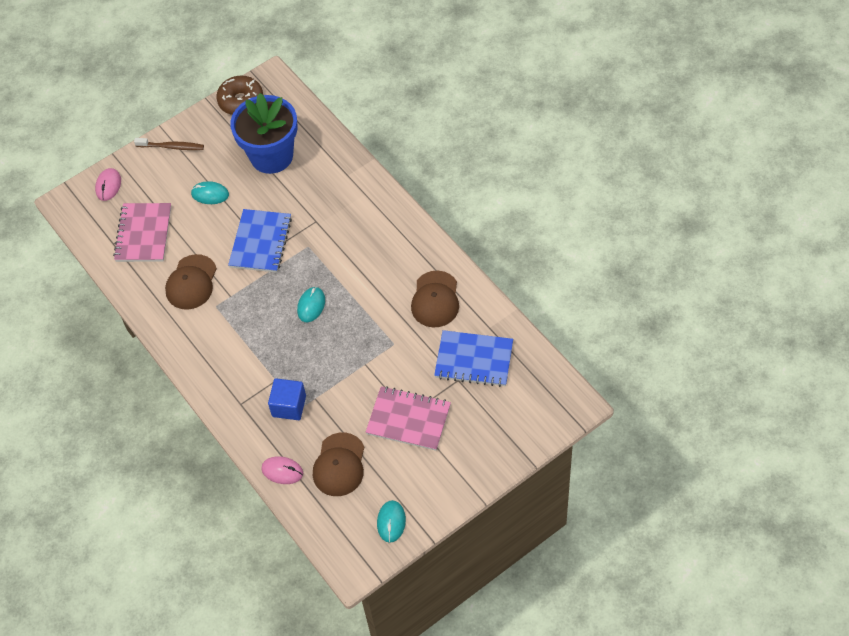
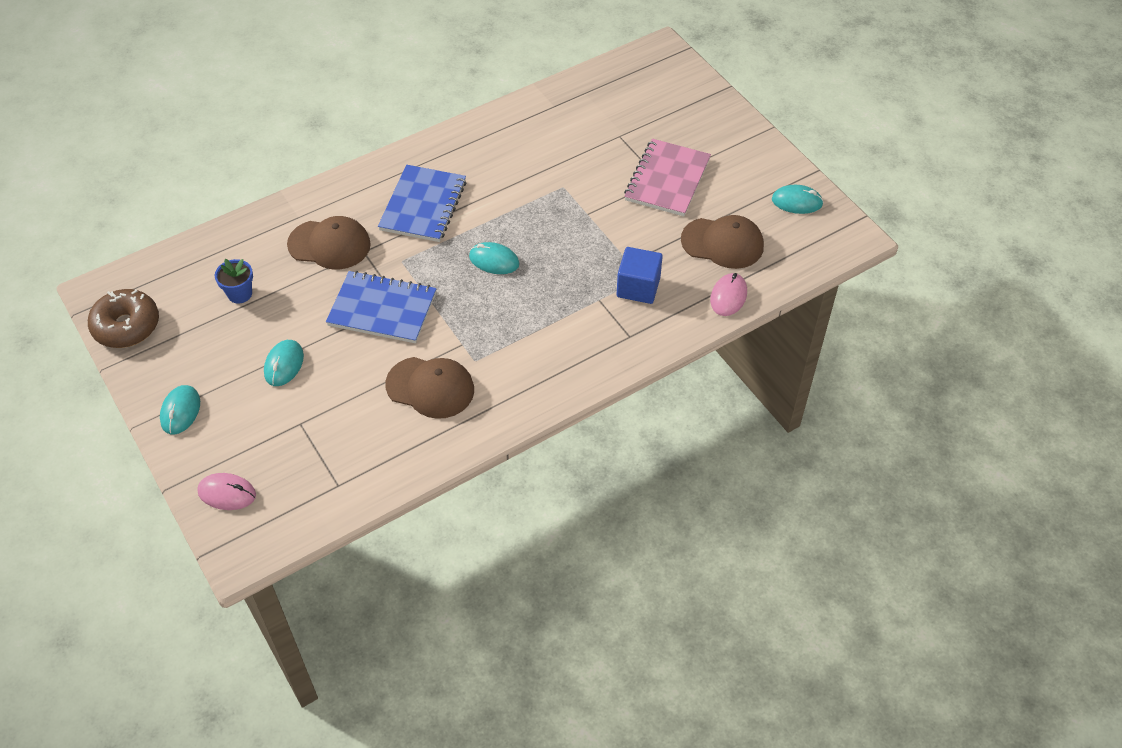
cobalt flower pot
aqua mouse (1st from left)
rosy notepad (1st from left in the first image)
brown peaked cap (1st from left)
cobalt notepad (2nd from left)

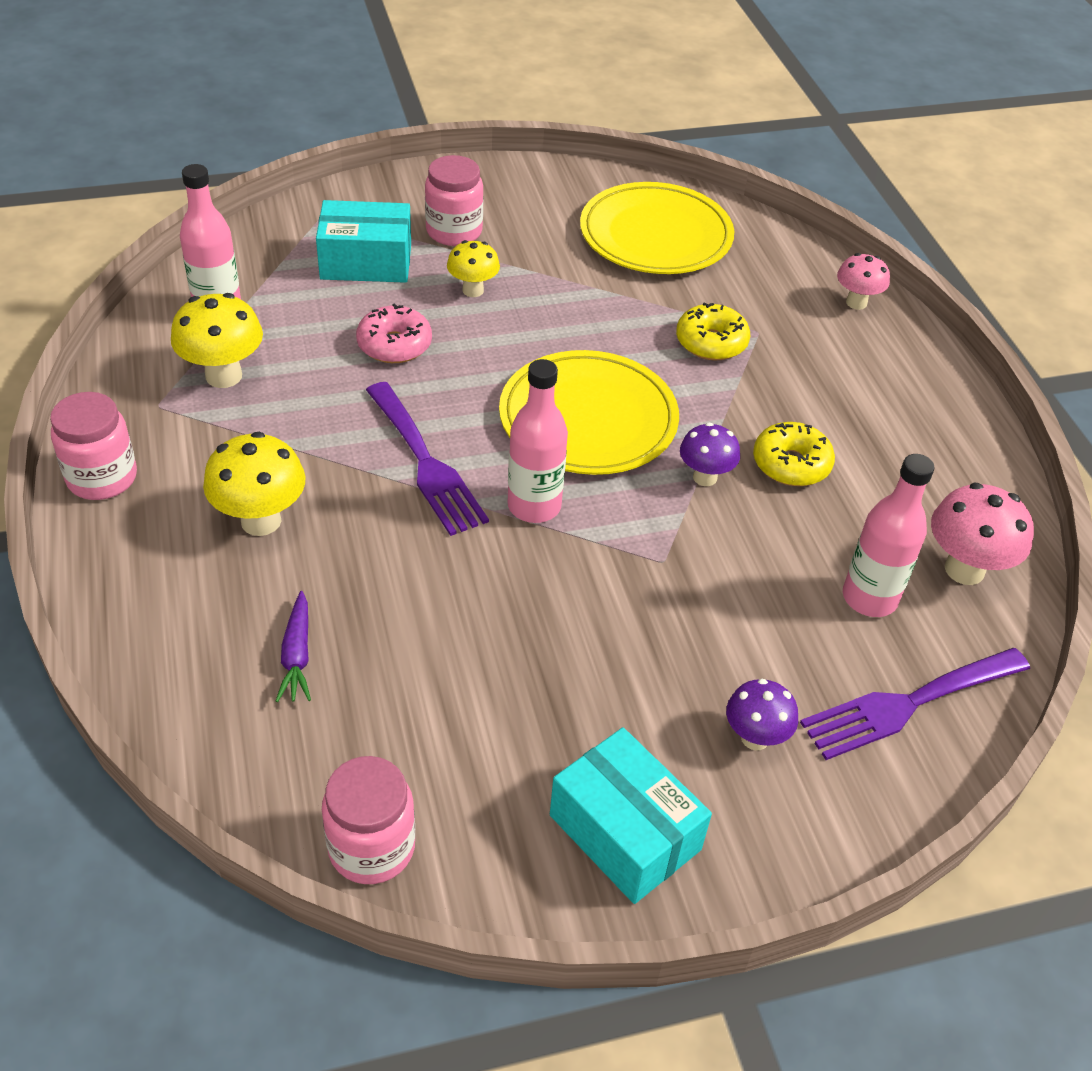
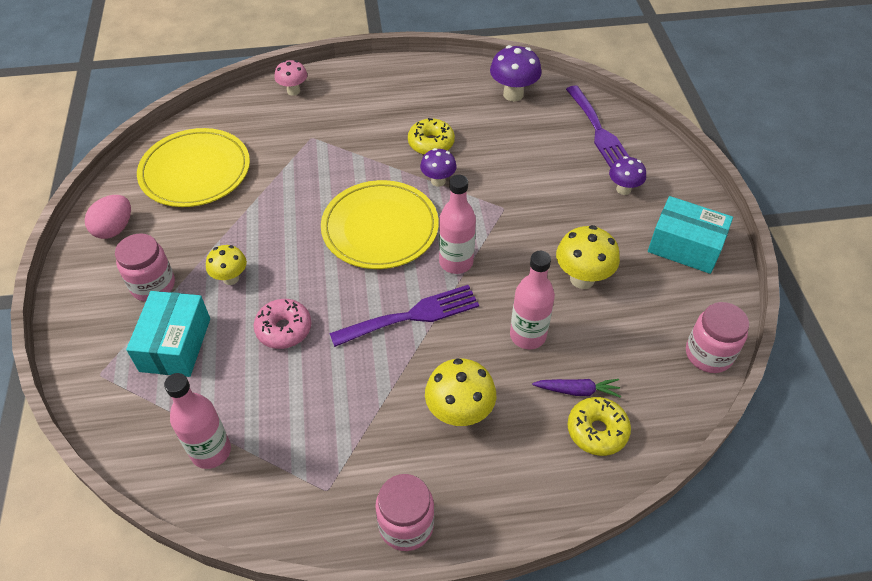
yellow fungus (3rd from left)
yellow donut (2nd from left)
rosy bottle (3rd from left)
violet fungus (2nd from left)
aqua parcel (2nd from left)
rosy egg

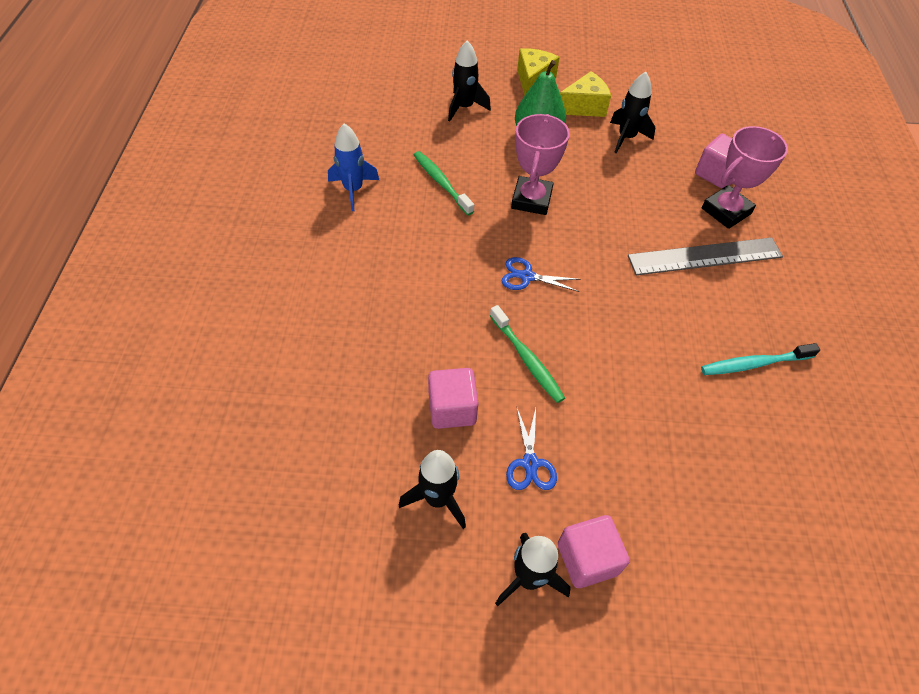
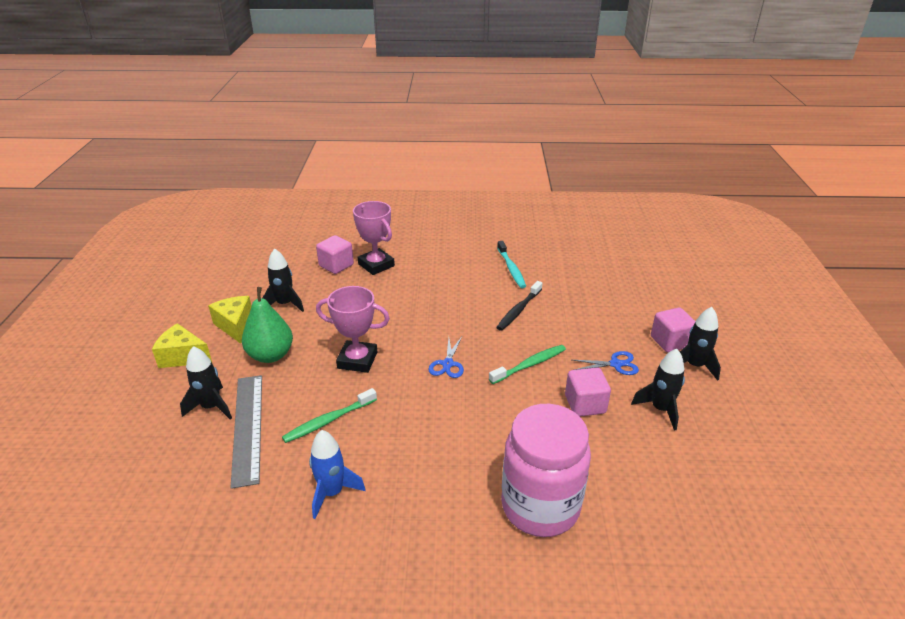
ash-grey ruler
black tooth brush
rosy jar

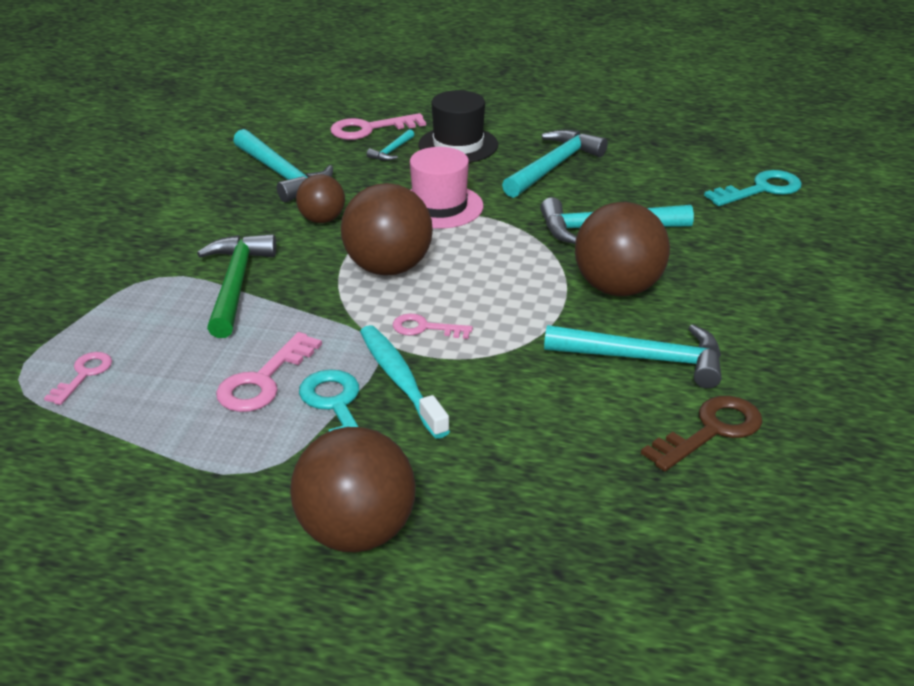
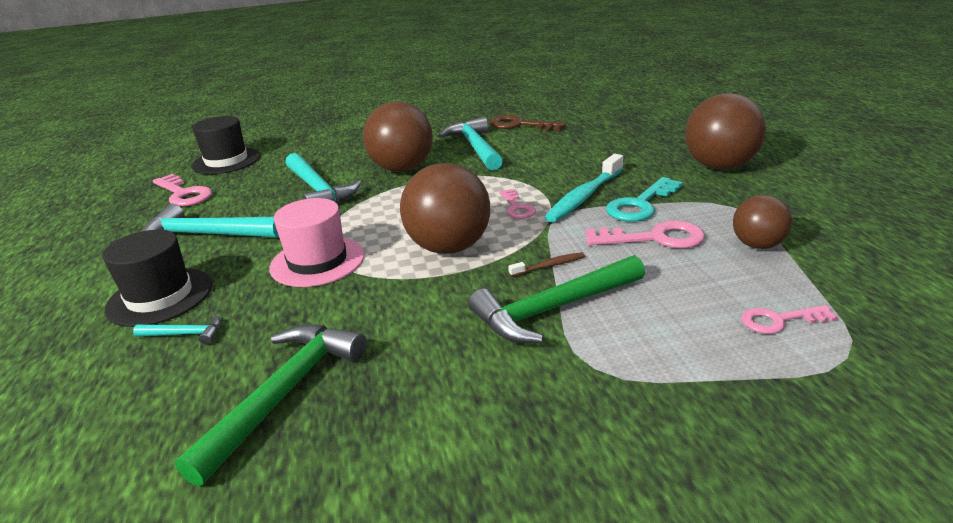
rosy key (1st from left)
leaf-green claw hammer (1st from left)
black hat (2nd from left)
brown sphere (4th from left)
brown tooth brush

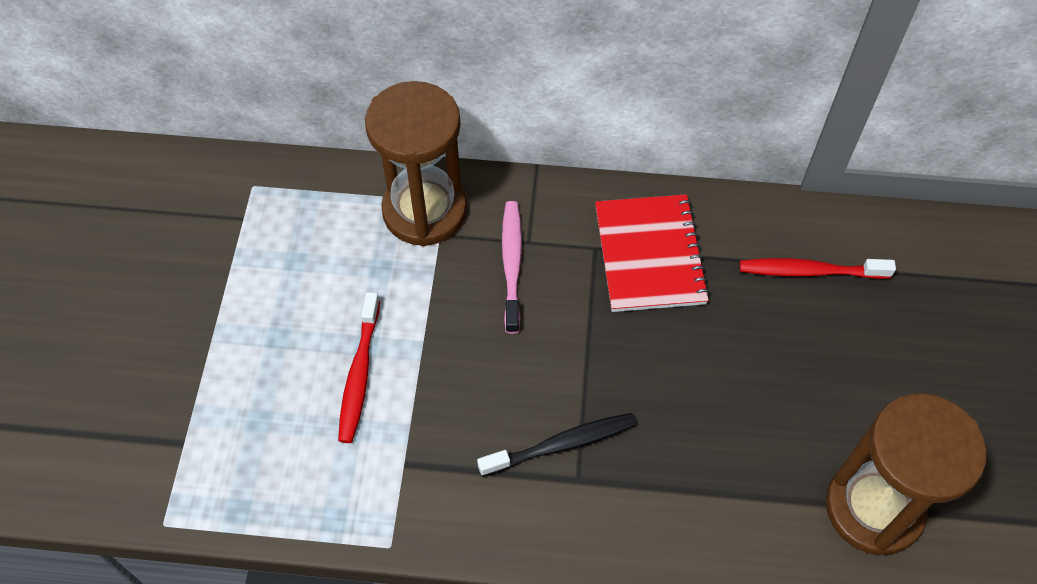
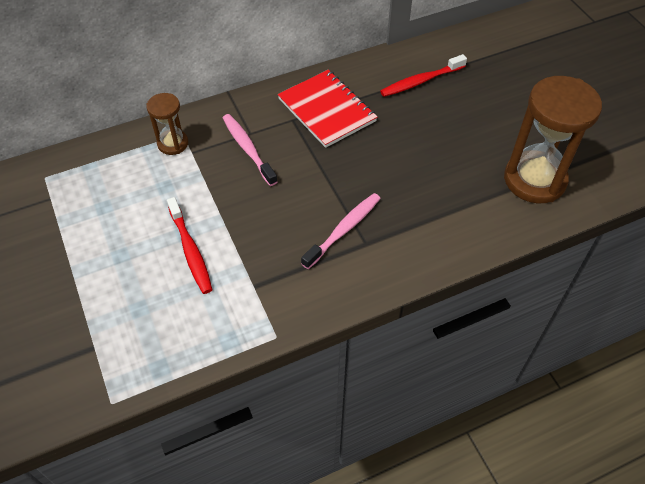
brown sand timer (1st from left)
rosy tooth brush (2nd from left)

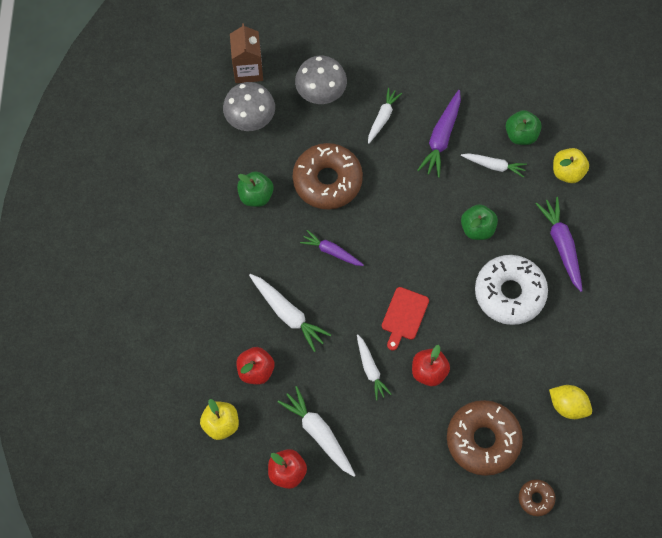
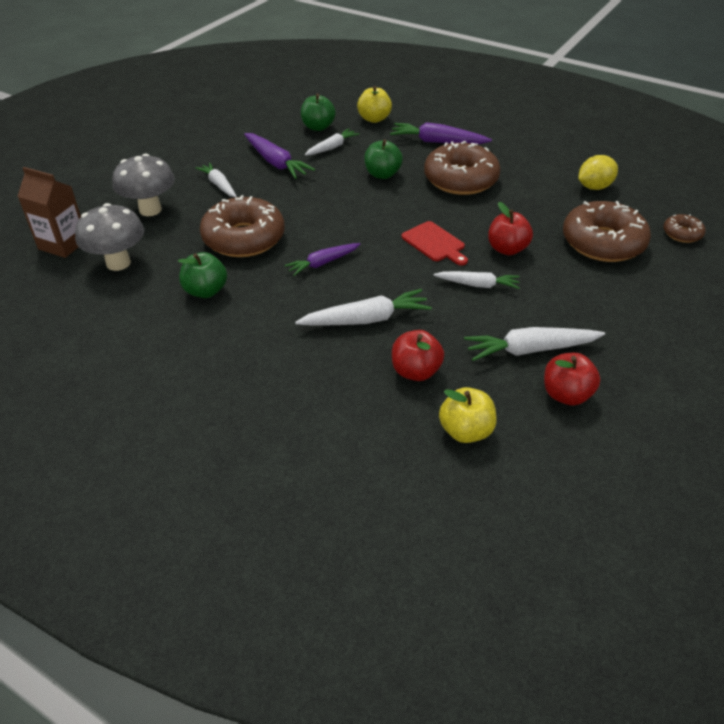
brown donut (2nd from left)

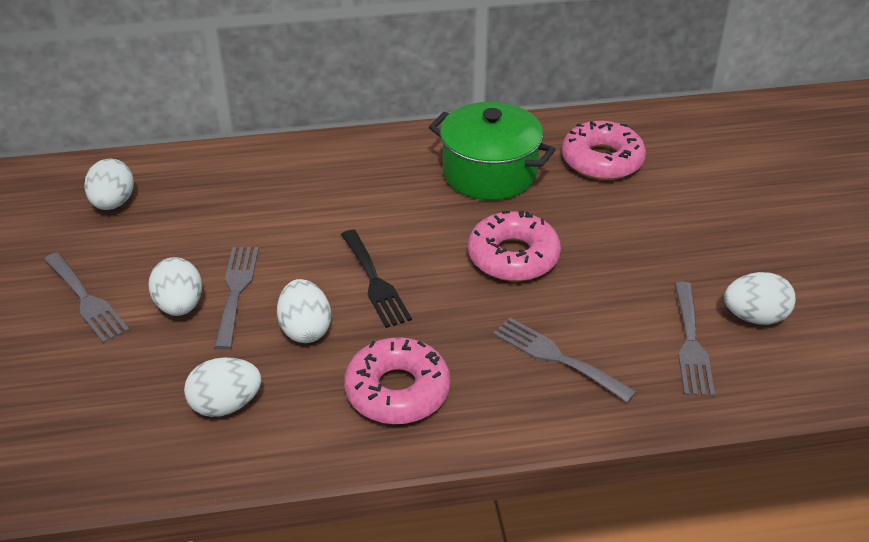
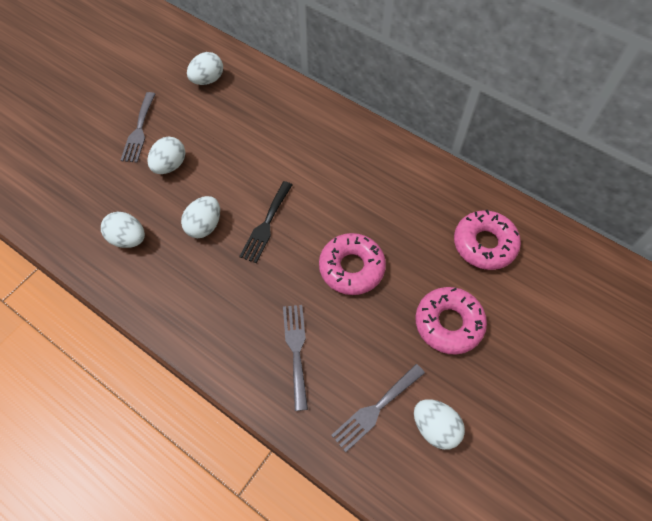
leaf-green cooking pot
ash-grey dinner fork (2nd from left in the first image)
rosy donut (2nd from left)

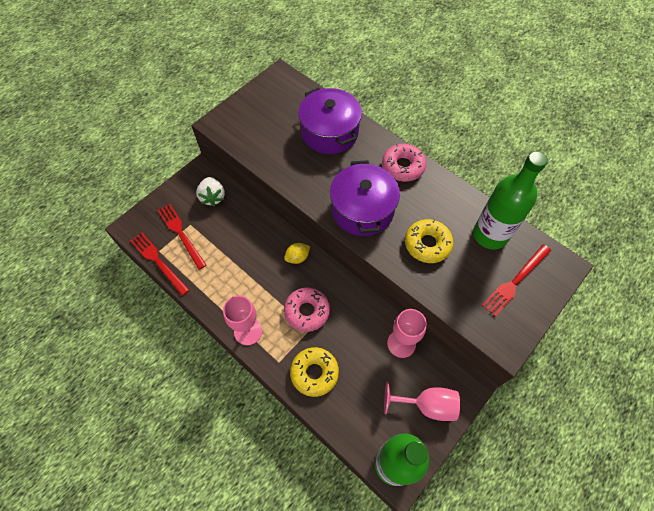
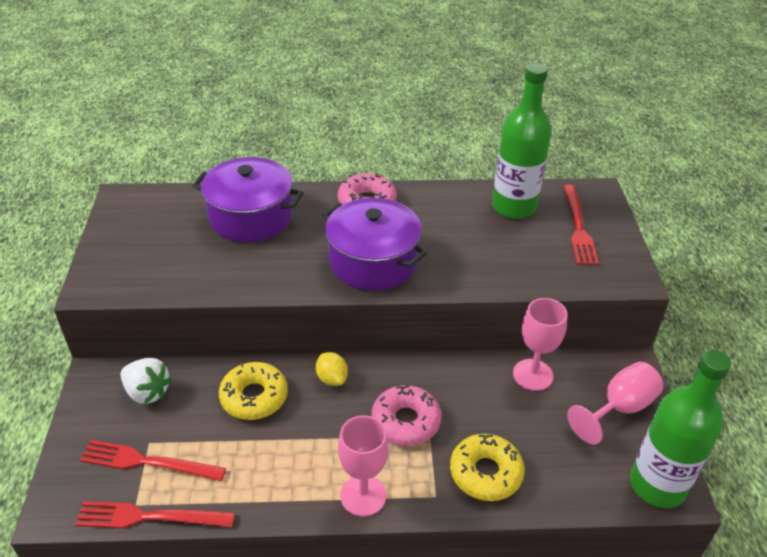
yellow donut (1st from left)
yellow toy lemon

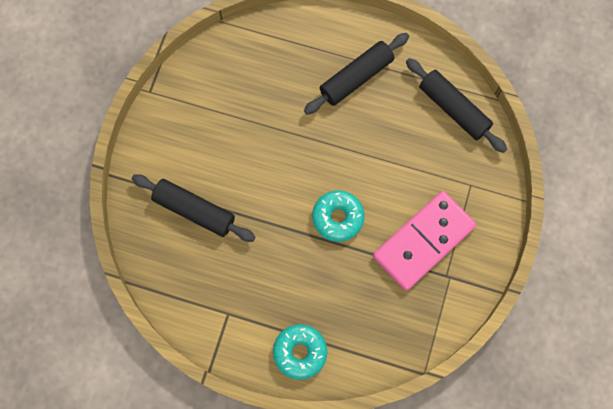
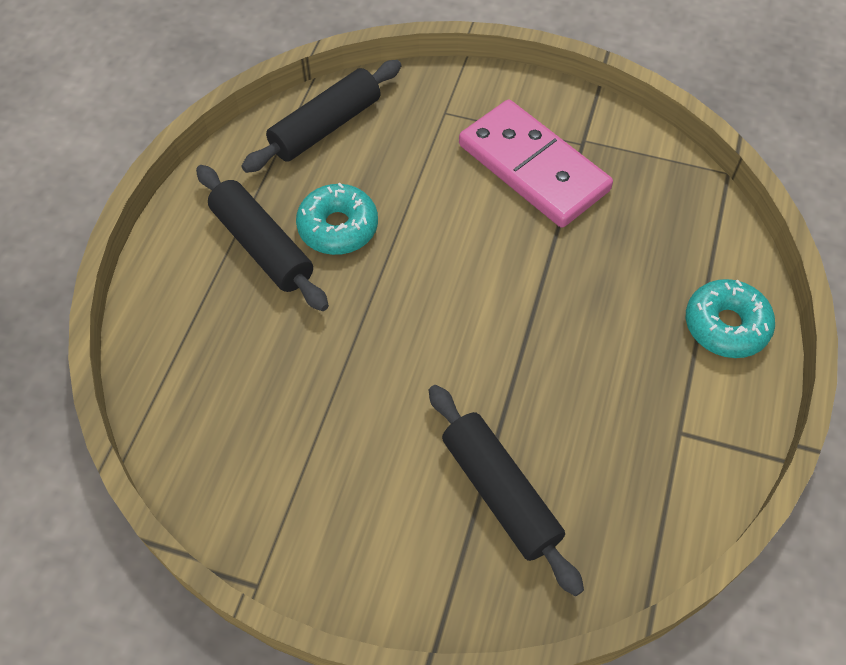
black rolling pin (3rd from left)
aqua donut (1st from left)

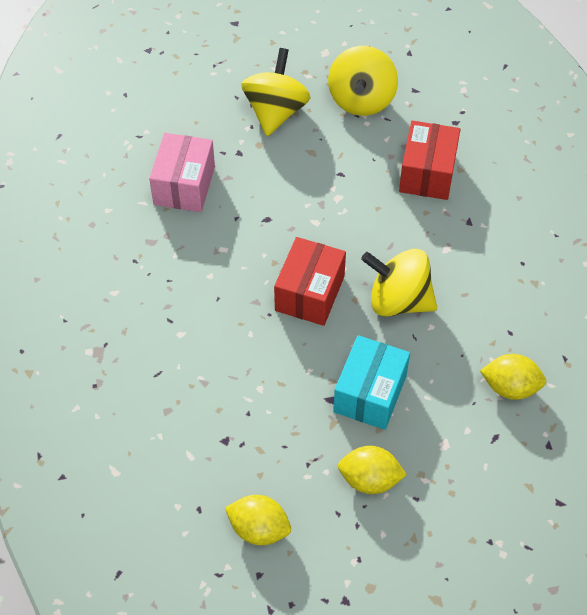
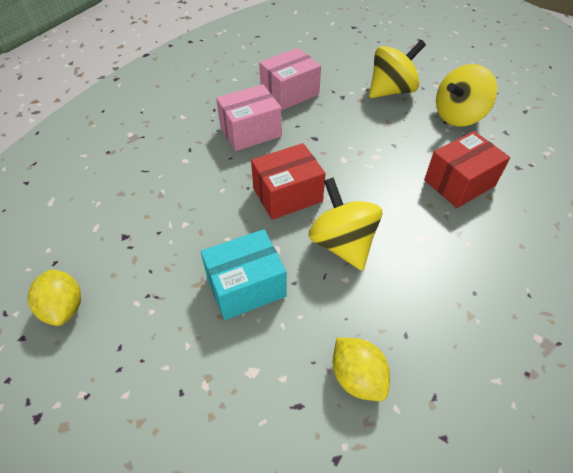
yellow toy lemon (2nd from left in the first image)
rosy parcel (1st from left)

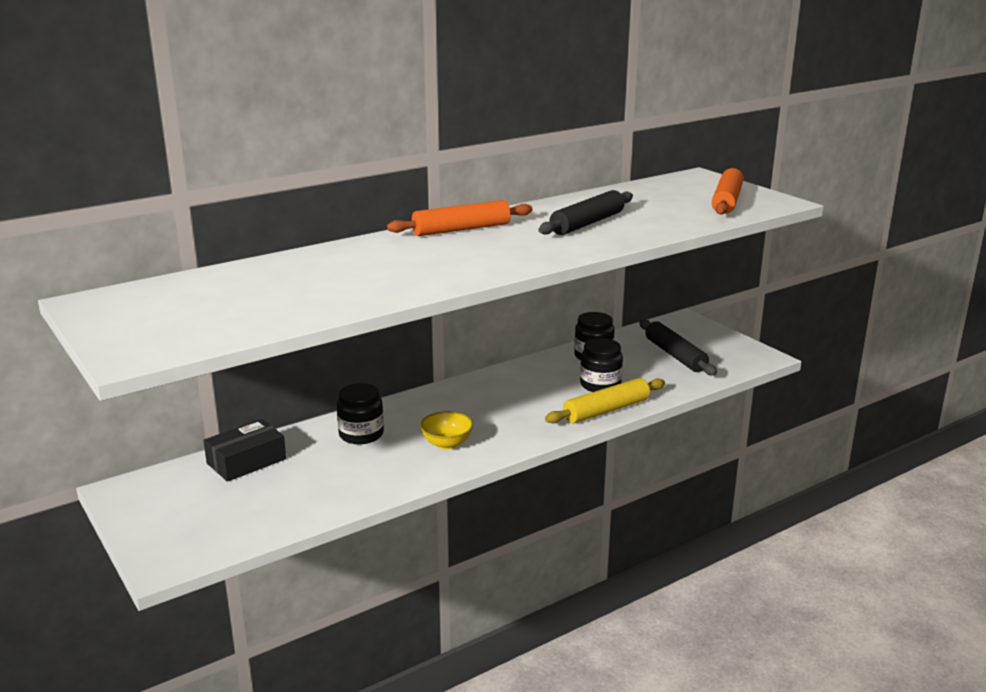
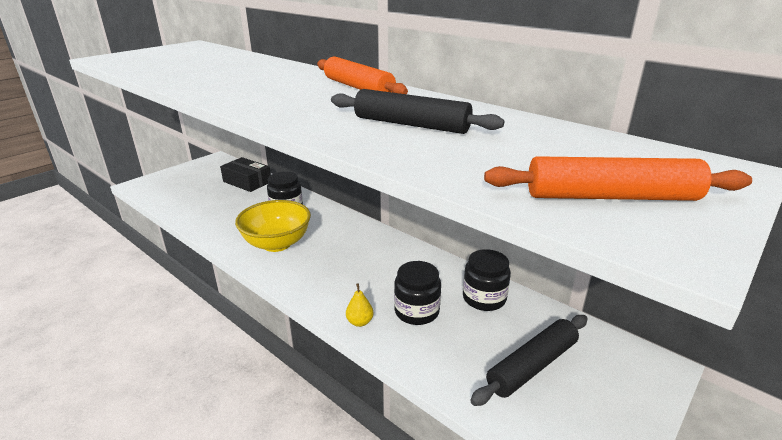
yellow pear
yellow bowl

